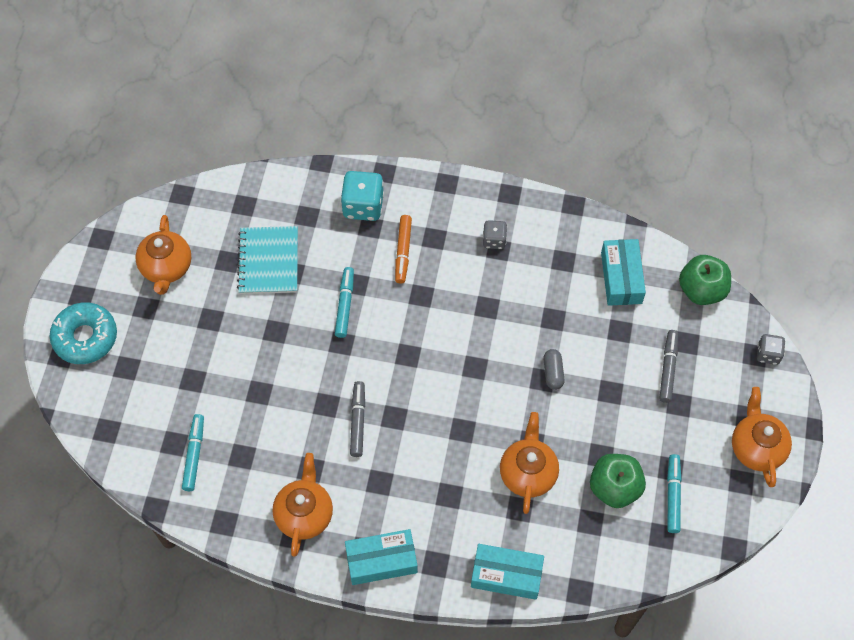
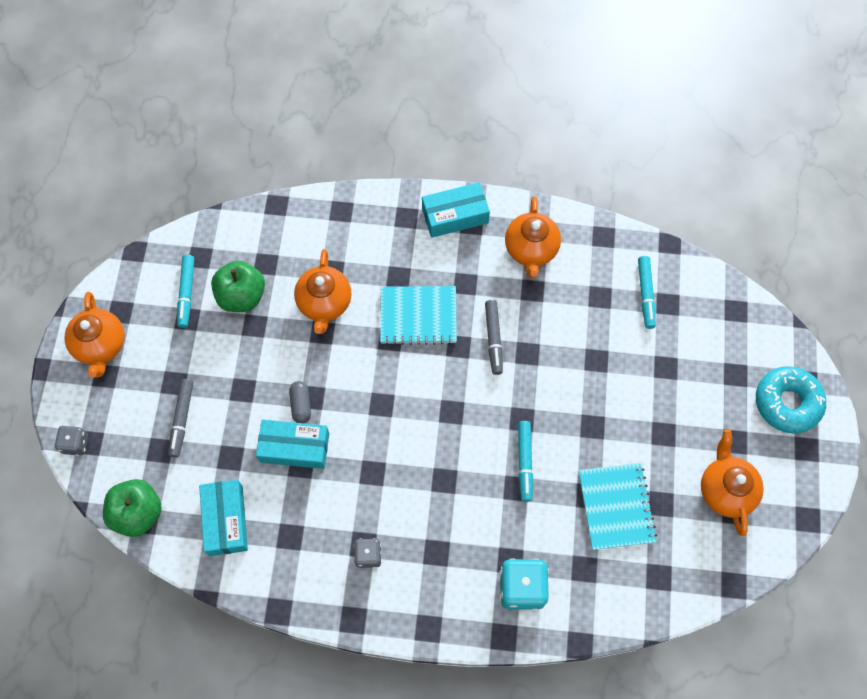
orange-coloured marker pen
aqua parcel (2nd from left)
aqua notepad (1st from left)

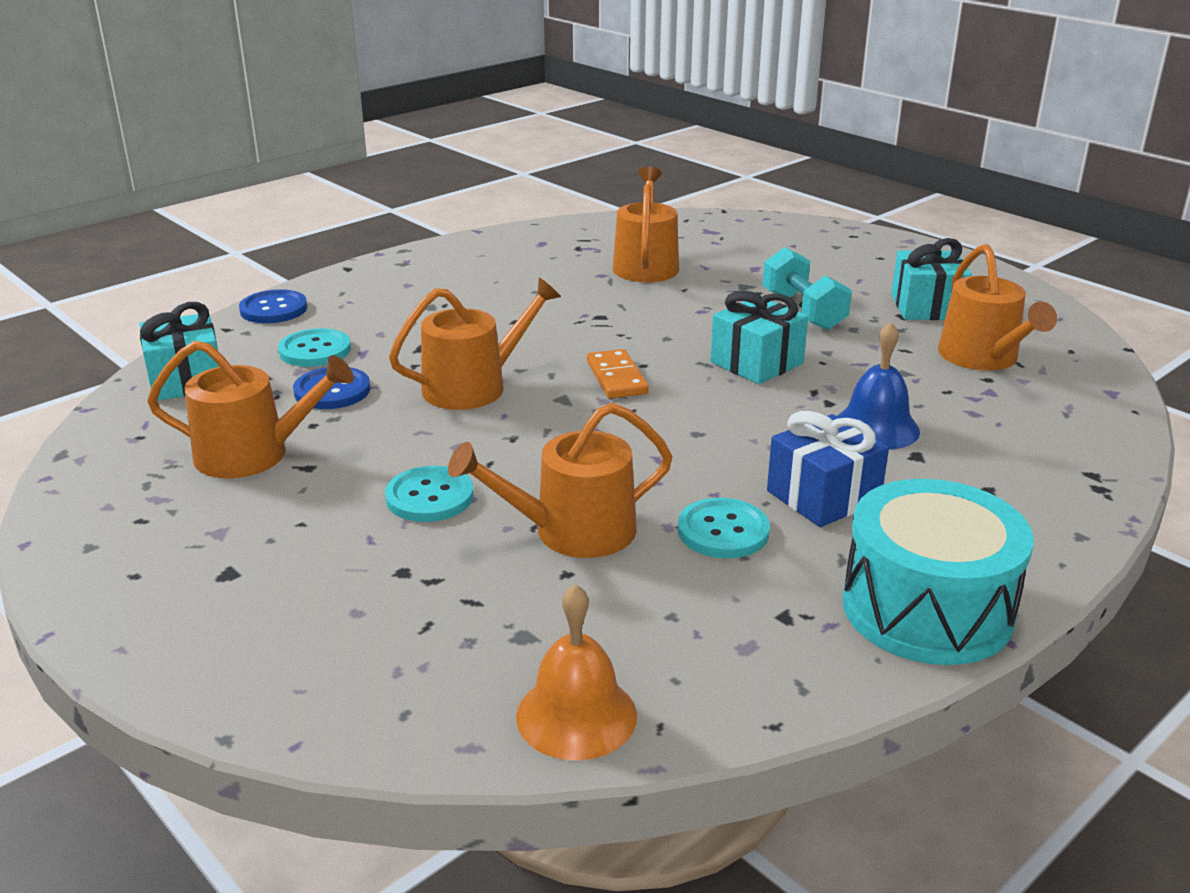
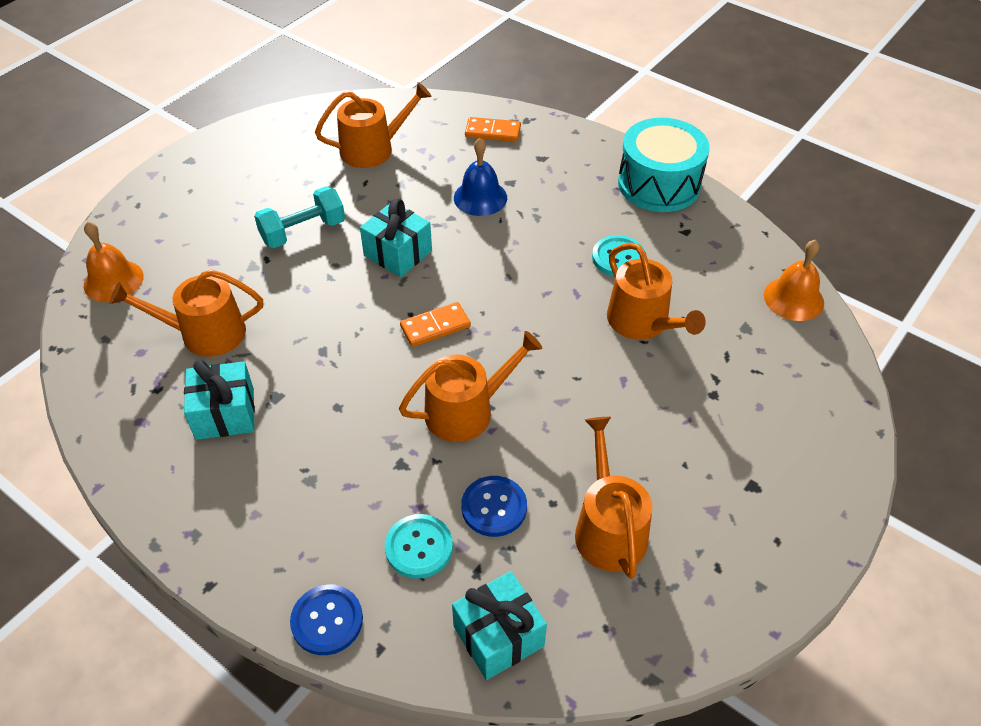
aqua gift (1st from left)
orange-coloured watering pot (3rd from left)
cobalt gift
aqua sewing button (2nd from left in the first image)
orange-coloured domino (2nd from left)
orange-coloured bell (1st from left)

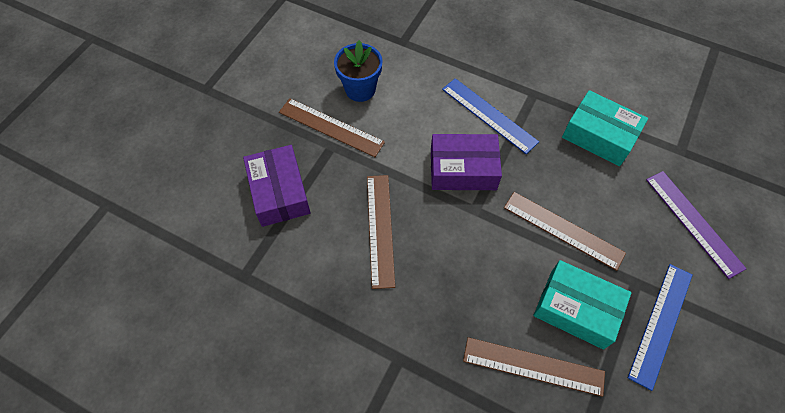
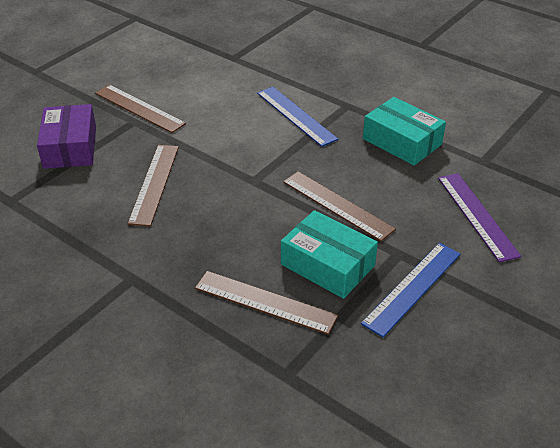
cobalt flower pot
violet parcel (2nd from left in the first image)

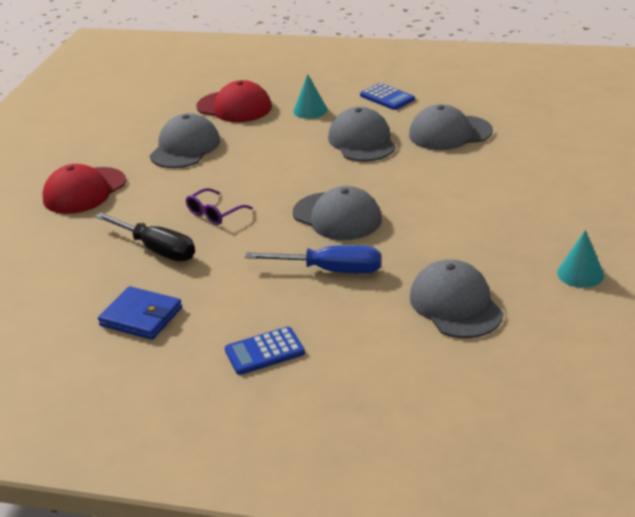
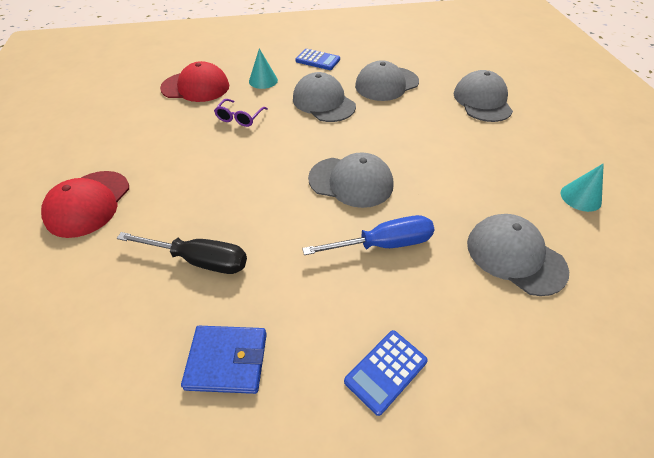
ash-grey peaked cap (4th from left)
violet spectacles

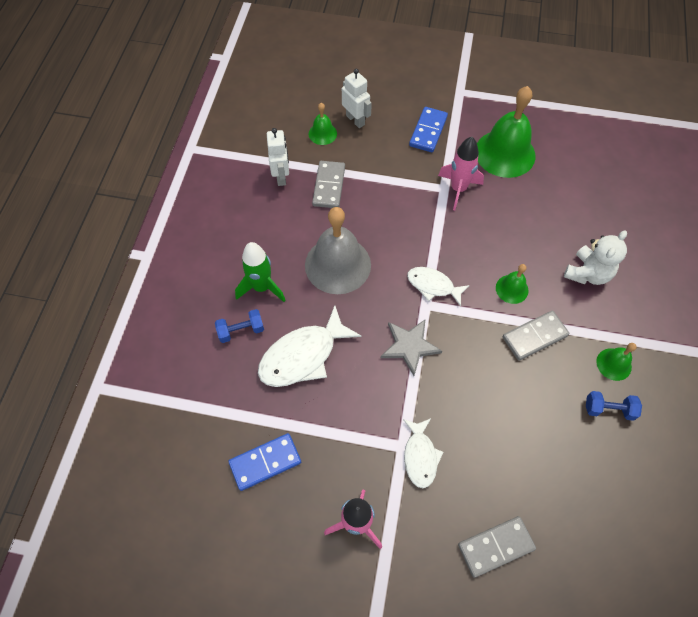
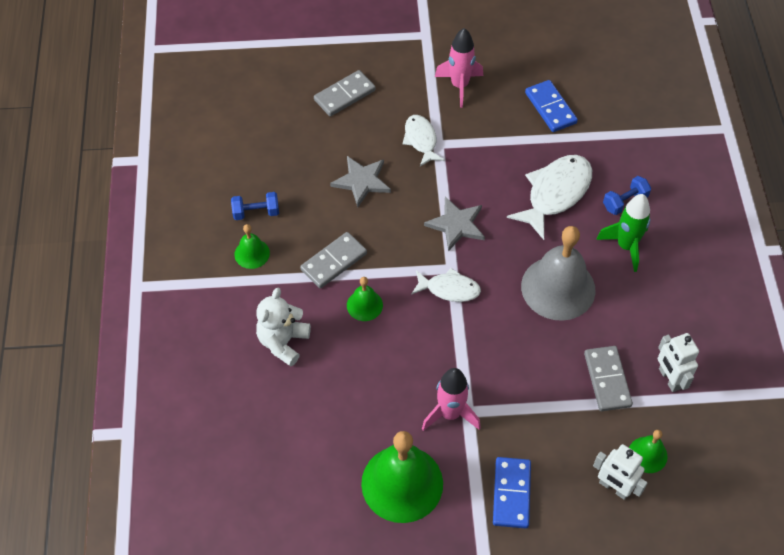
cobalt domino (2nd from left)
ash-grey star shape (1st from left)

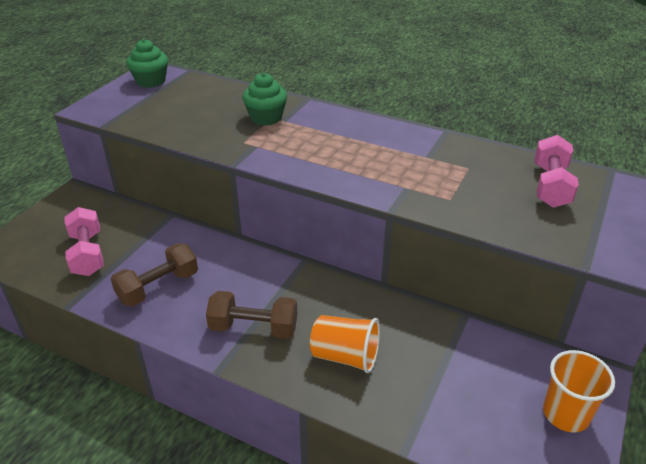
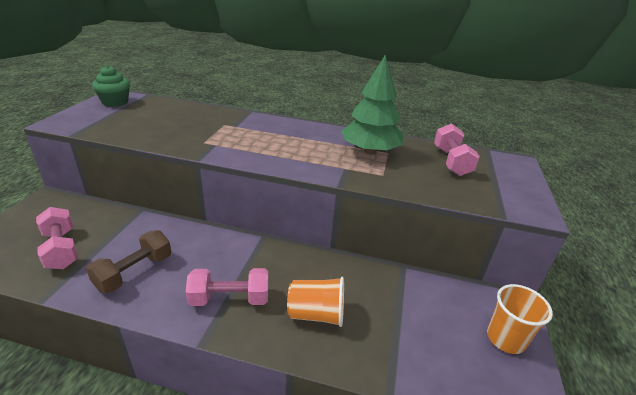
leaf-green muffin (2nd from left in the first image)
rosy free weight (2nd from left)
leaf-green toy tree

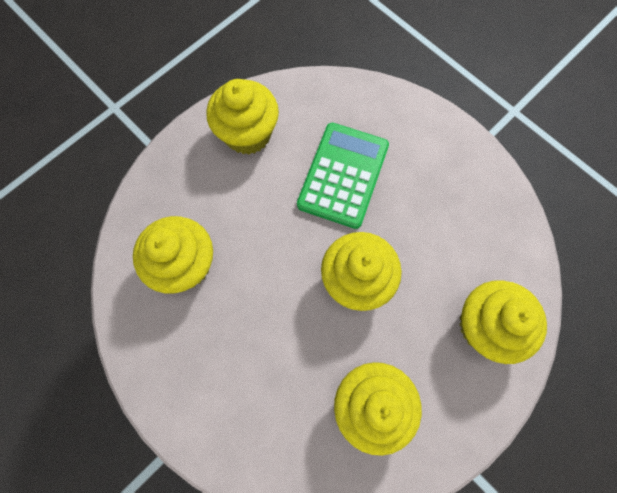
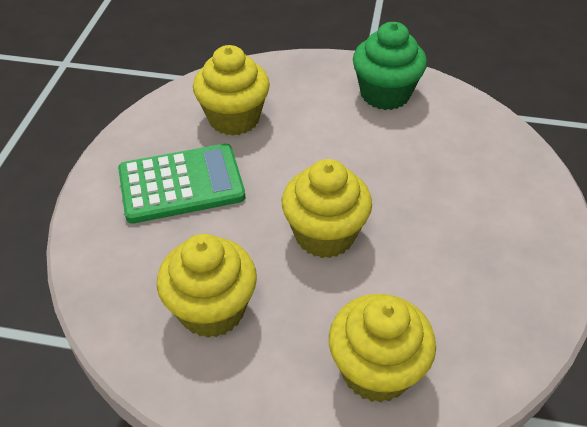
leaf-green muffin
leaf-green calculator

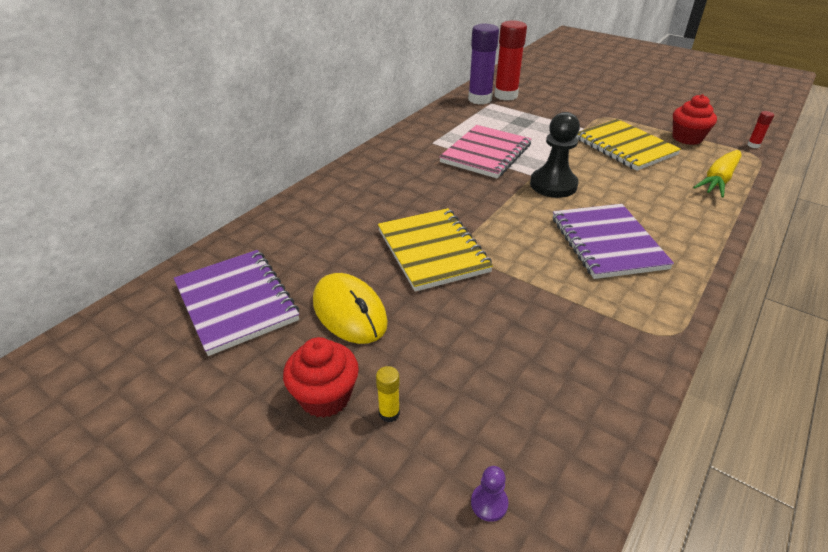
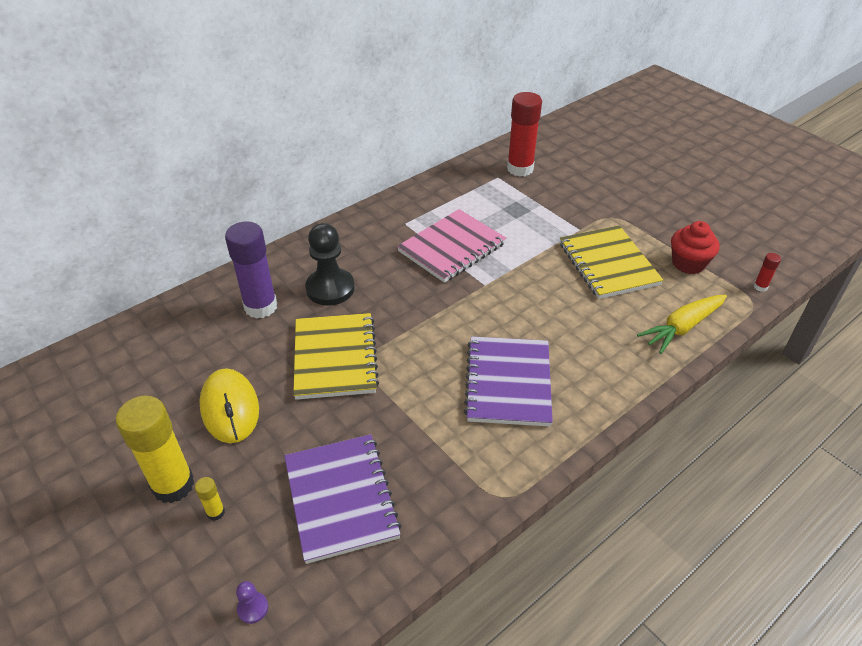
violet glue
black pawn
violet notepad (1st from left)
yellow glue (1st from left)

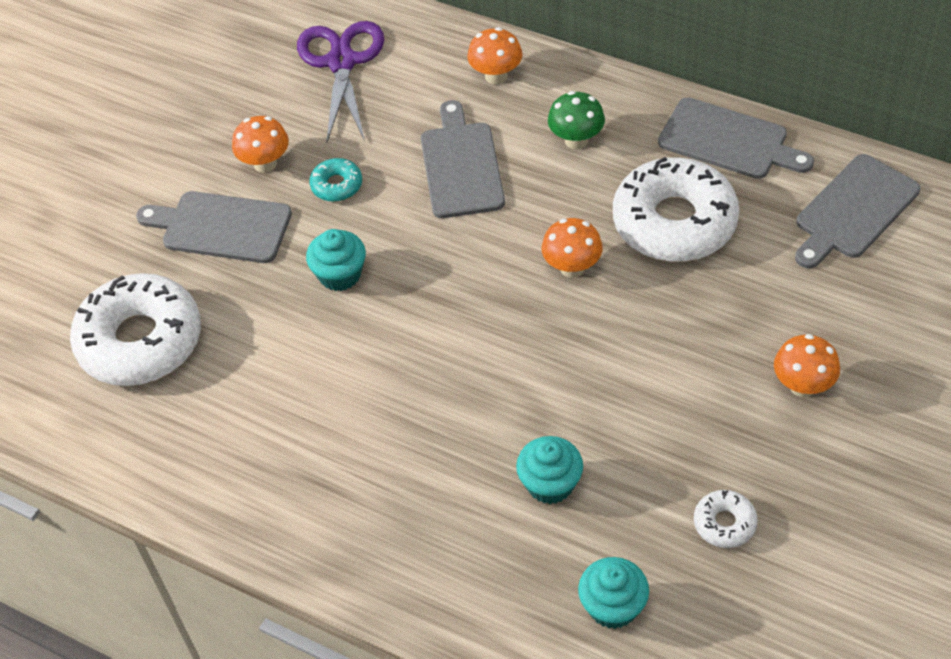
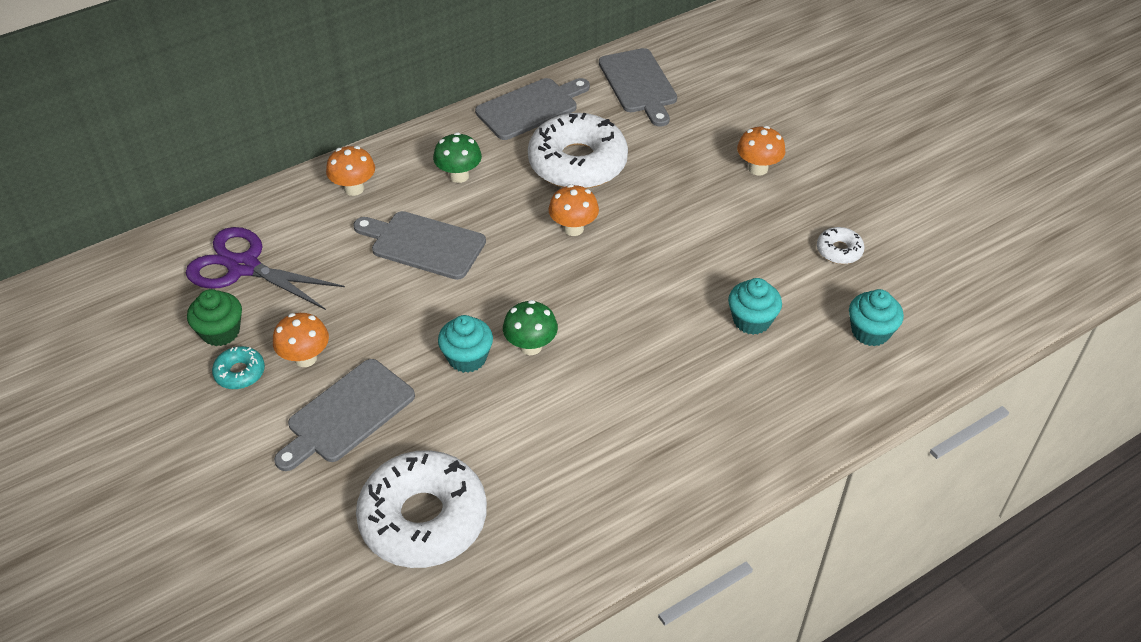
aqua donut
leaf-green muffin
leaf-green fungus (2nd from left)

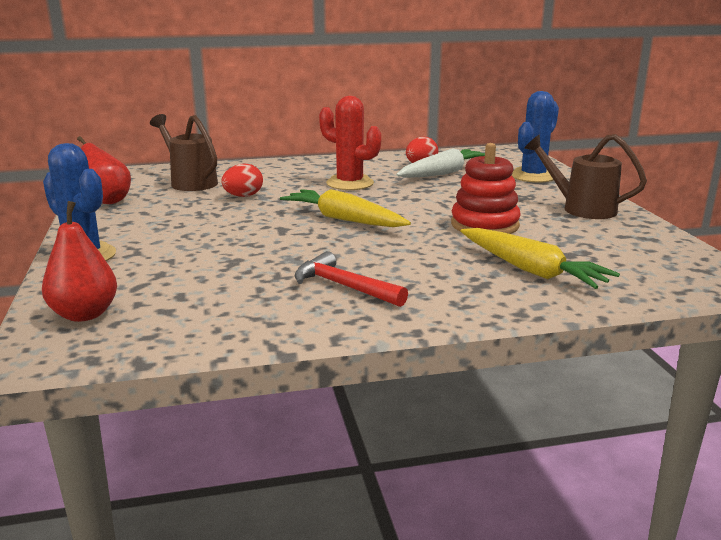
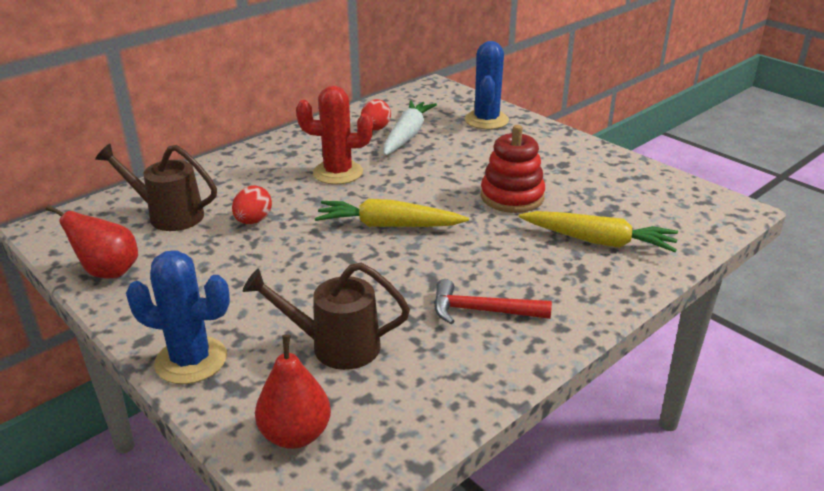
brown watering pot (2nd from left)

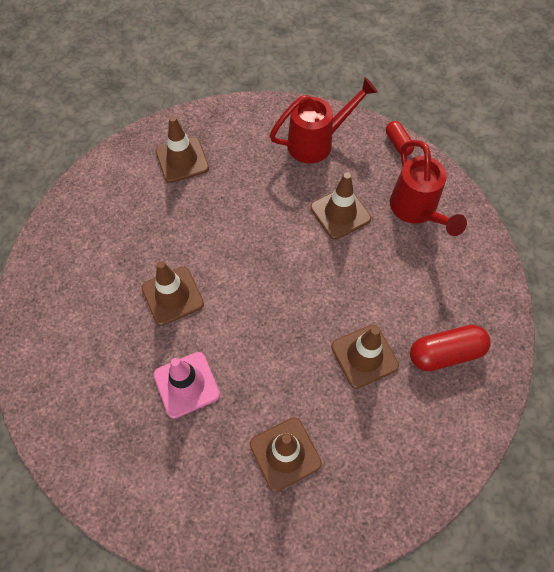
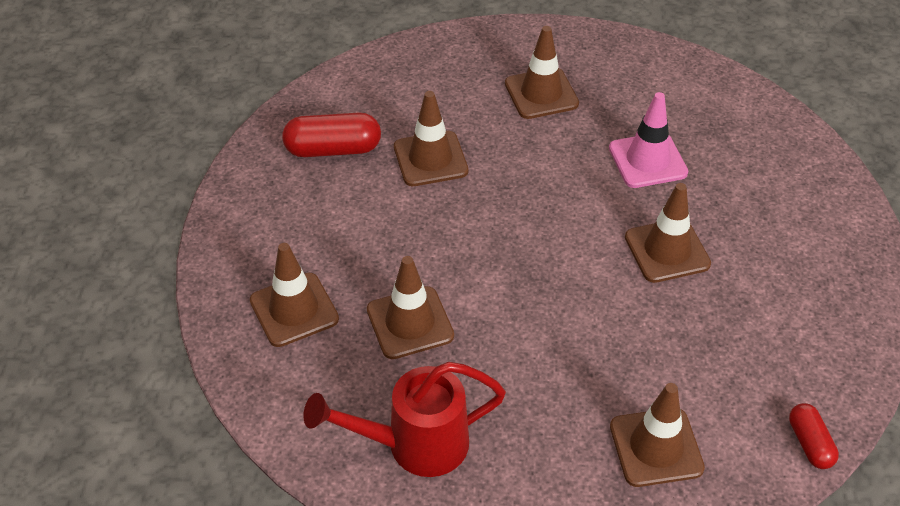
red pill (2nd from left)
brown traffic cone (1st from left)

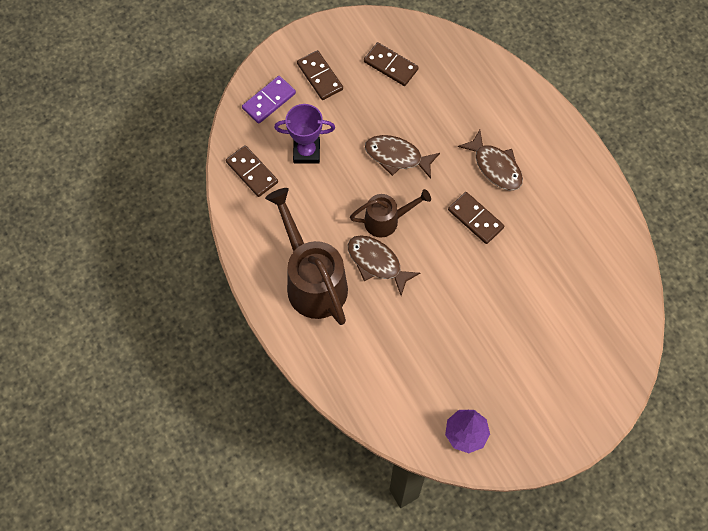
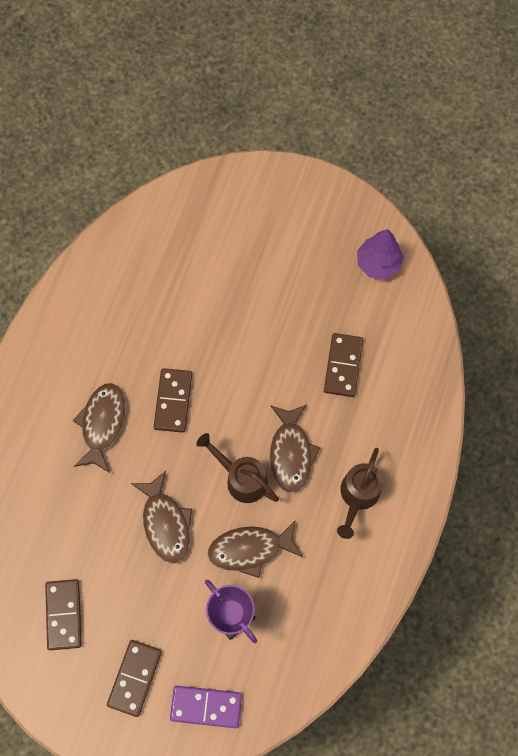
brown domino (4th from left)
brown watering pot (2nd from left)
brown toy fish (3rd from left)

